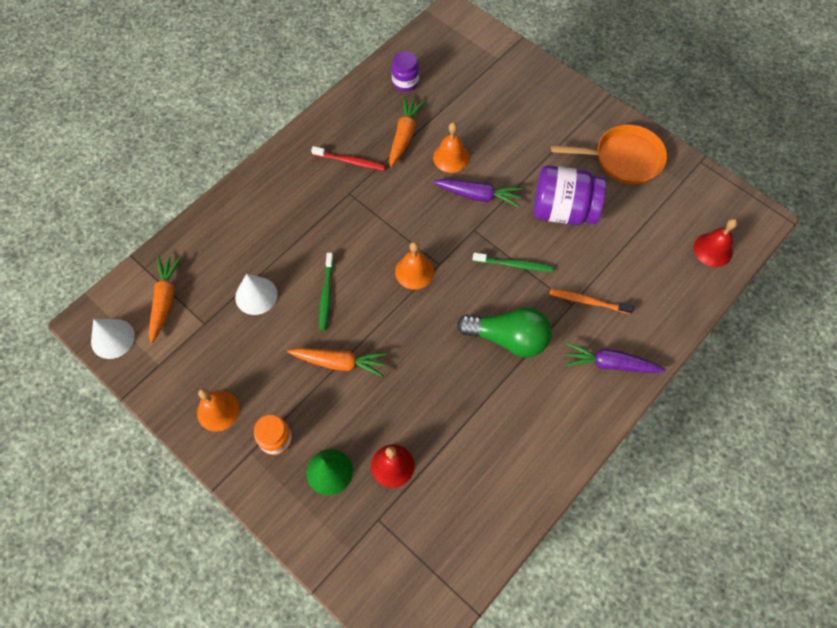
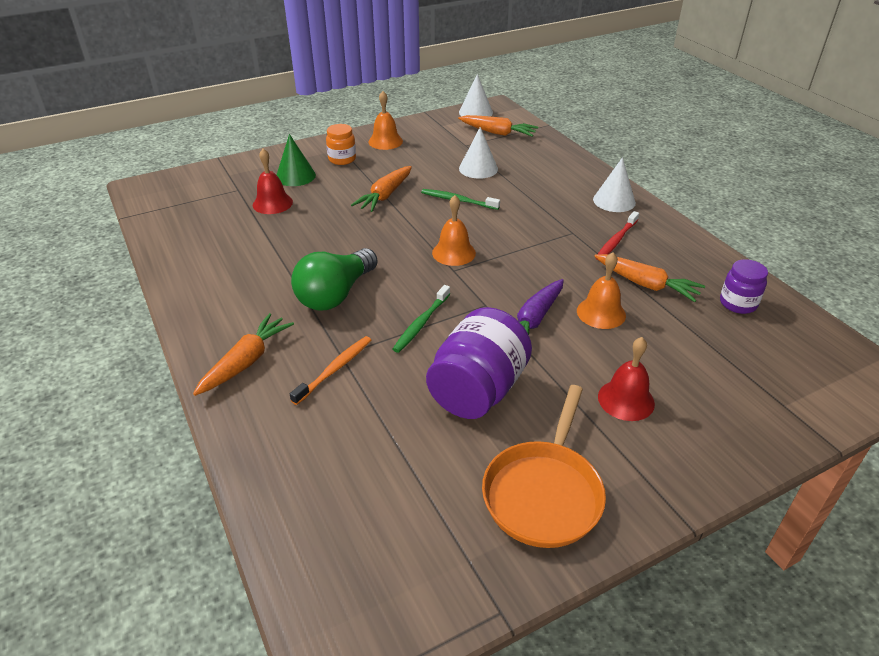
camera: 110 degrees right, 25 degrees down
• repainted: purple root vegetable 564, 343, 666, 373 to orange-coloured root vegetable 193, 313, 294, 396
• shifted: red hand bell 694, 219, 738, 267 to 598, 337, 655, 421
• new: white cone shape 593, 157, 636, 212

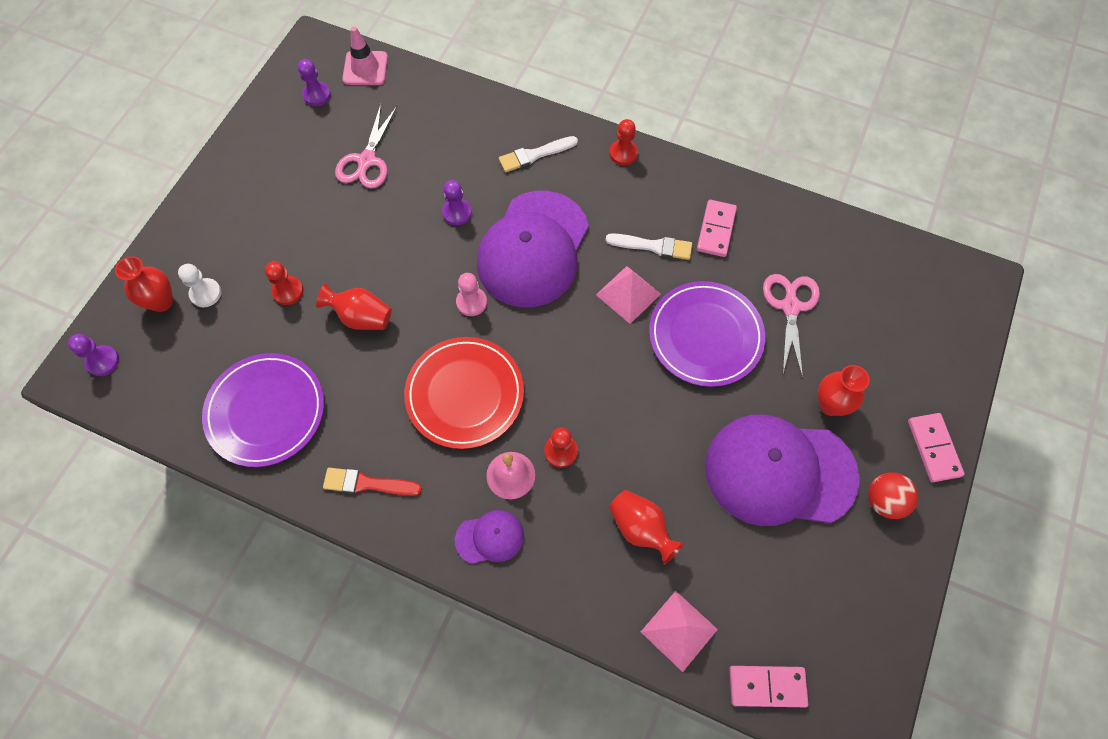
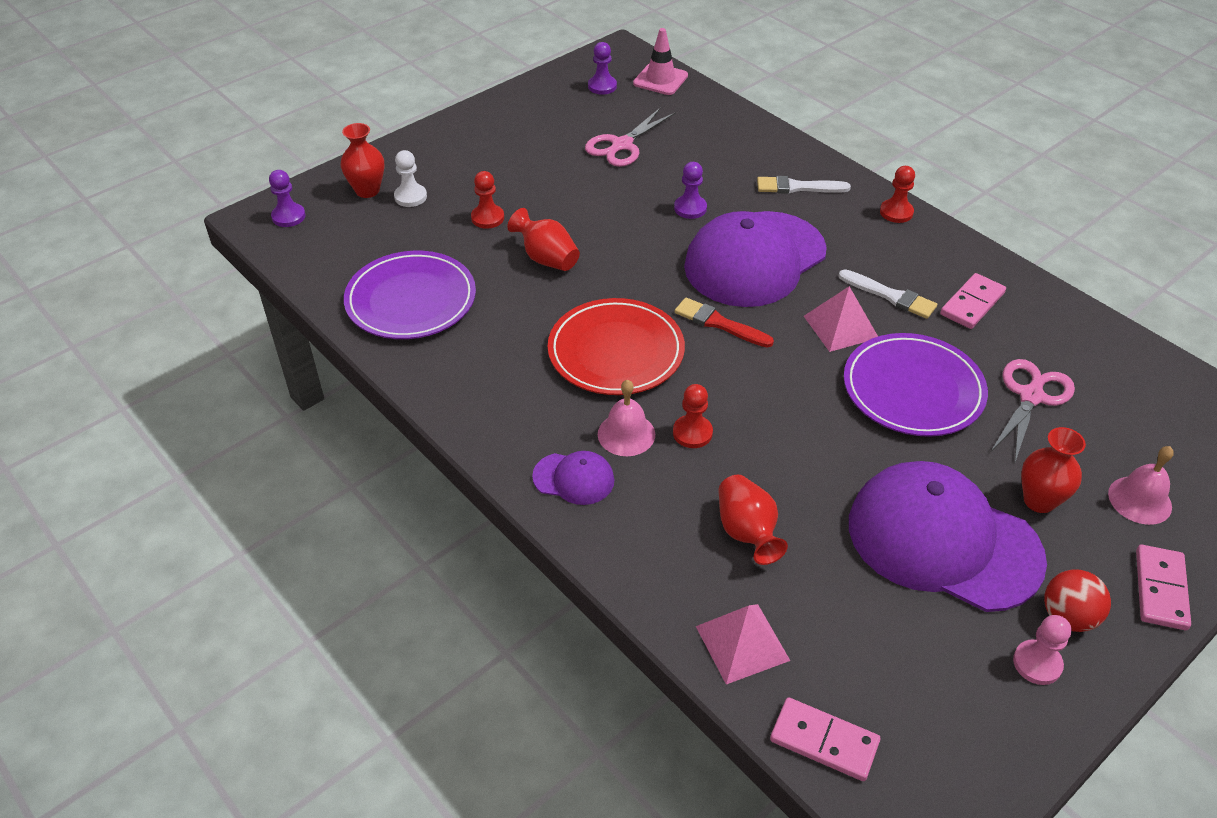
camera: 25 degrees right, 20 degrees down
• shifted: red paintbrush 323, 468, 422, 496 to 675, 298, 774, 348
• shifted: rose-pink pawn 456, 273, 487, 316 to 1013, 615, 1071, 685
• new: rose-pink hand bell 1108, 446, 1174, 525

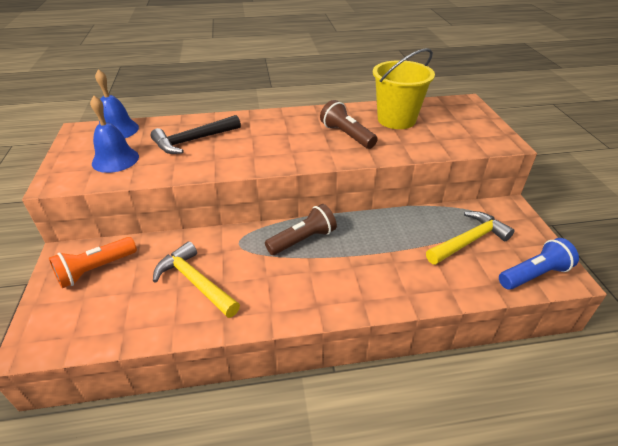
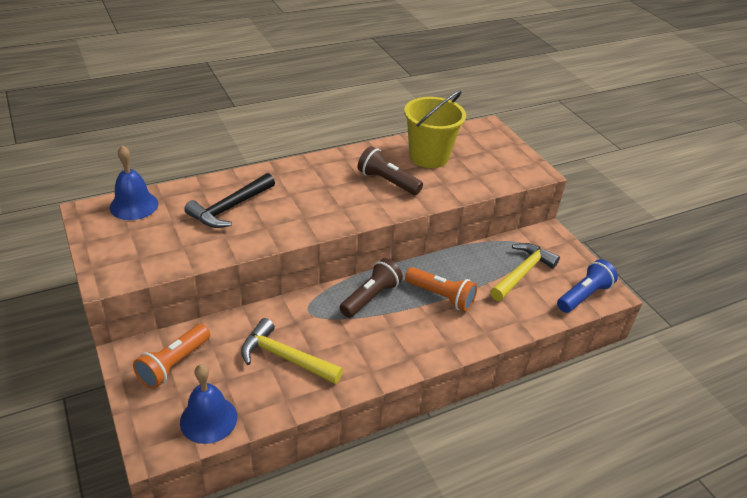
camera: 20 degrees left, 0 degrees up
• shifted: blue hand bell 90, 96, 139, 173 to 180, 364, 237, 444
• new: orange-coloured pocket torch 405, 267, 477, 311

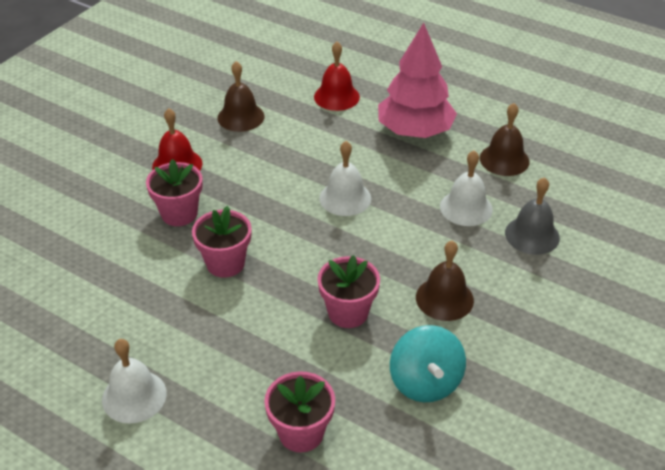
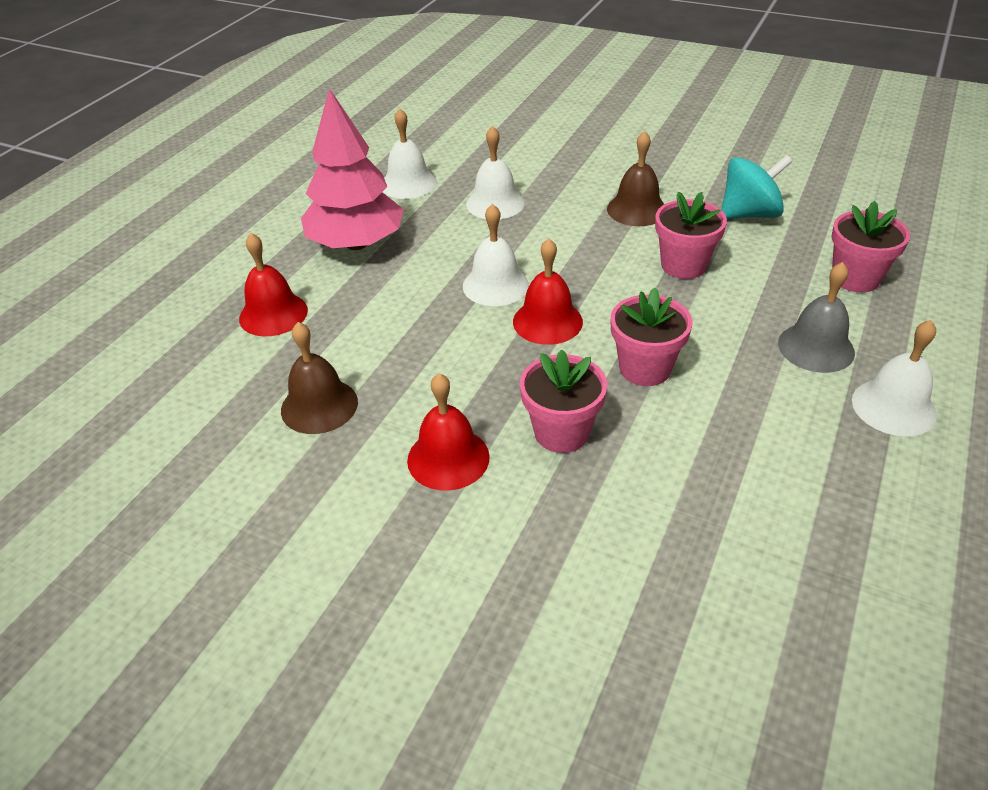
camera: 95 degrees left, 0 degrees up
• repainted: brown hand bell 480, 103, 529, 176 to white hand bell 383, 108, 437, 199
• shifted: gray hand bell 505, 177, 560, 255 to 778, 262, 855, 373
• new: red hand bell 513, 238, 583, 345

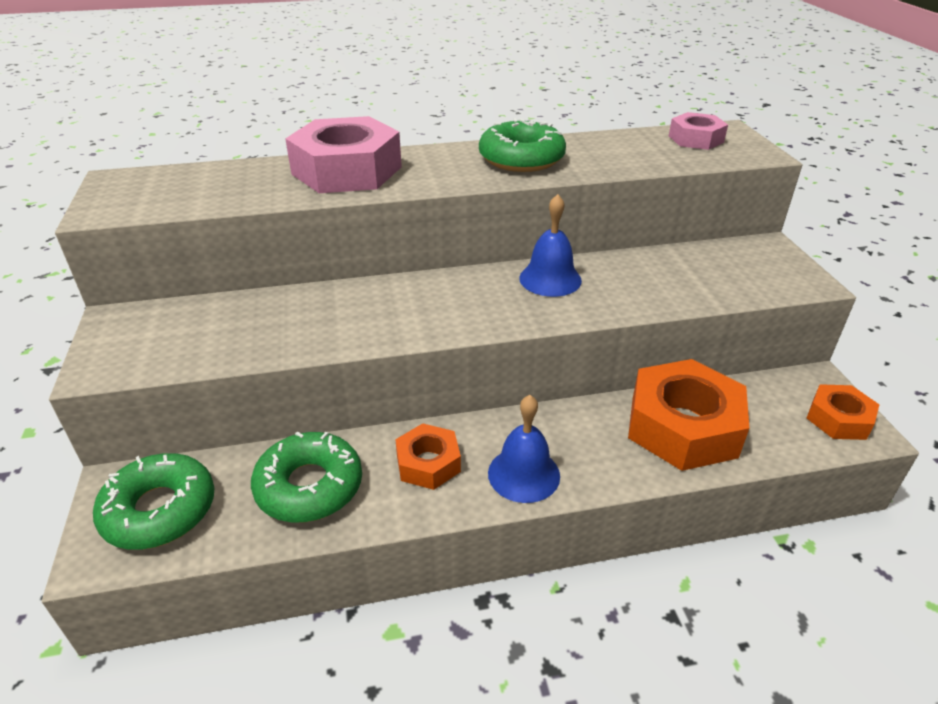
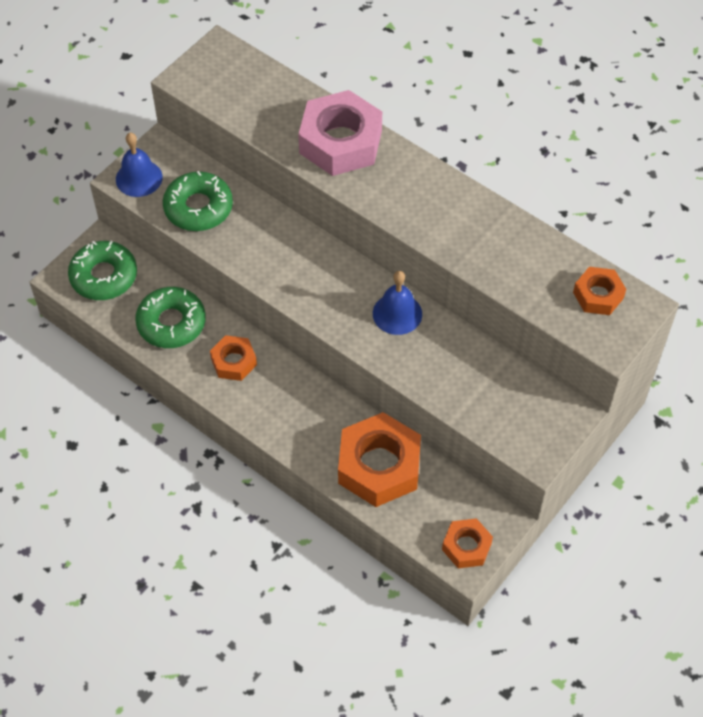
camera: 50 degrees right, 20 degrees up
• shifted: emerald doughnut 479, 118, 566, 172 to 163, 171, 233, 231
• shifted: blue hand bell 488, 395, 560, 503 to 116, 133, 163, 197
• repainted: rose-pink nut 669, 112, 728, 150 to orange-coloured nut 573, 267, 626, 315

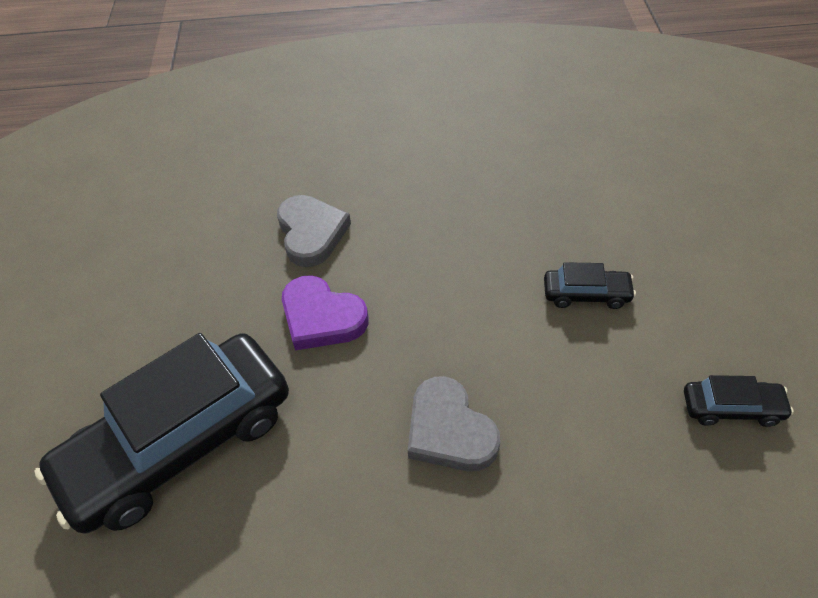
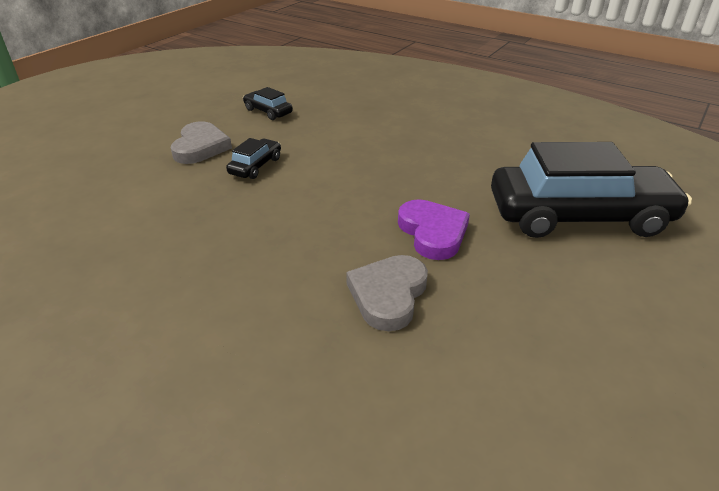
camera: 145 degrees left, 15 degrees down
• shifted: gray love heart 408, 376, 500, 472 to 171, 121, 232, 164
• rotated: black automobile 544, 262, 636, 309 = 226, 138, 281, 179 75 degrees clockwise

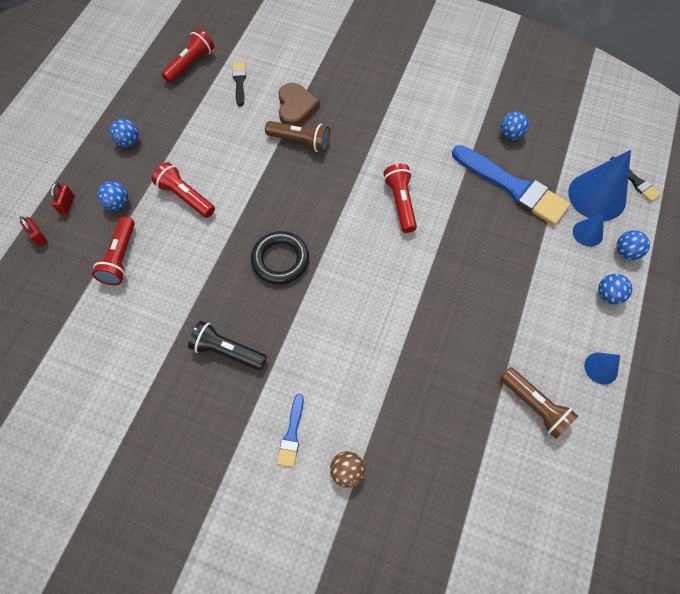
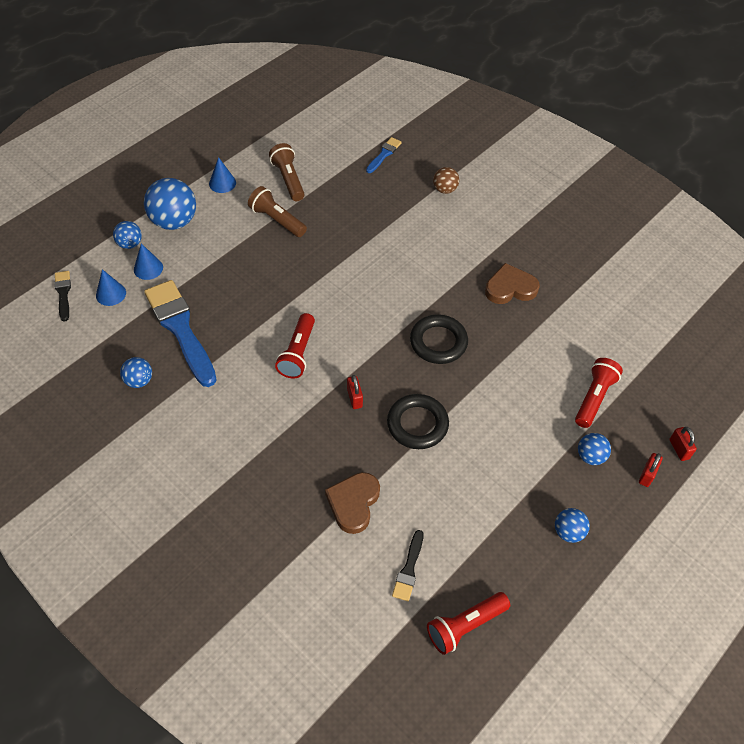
camera: 160 degrees left, 10 degrees down
• gone: red pocket torch 152, 162, 215, 218
• swapped: black pocket torch 188, 321, 267, 370 to brown love heart 485, 263, 540, 304
• shifted: brown pocket torch 265, 121, 330, 152 to 248, 186, 307, 237
• shifted: blue paintbrush 277, 394, 304, 467 to 366, 137, 402, 173
• scaled: blue cone shape 568, 150, 631, 221 = 96, 269, 126, 306 x0.51
• scaled: blue ball 598, 274, 632, 305 = 144, 178, 196, 230 x1.86
• new: red lock 347, 375, 363, 409
• new: black ring 387, 394, 449, 449

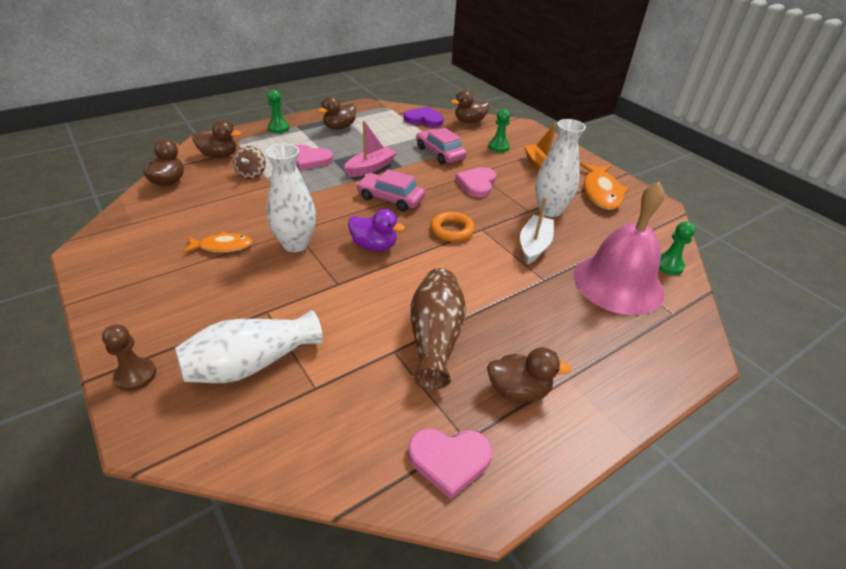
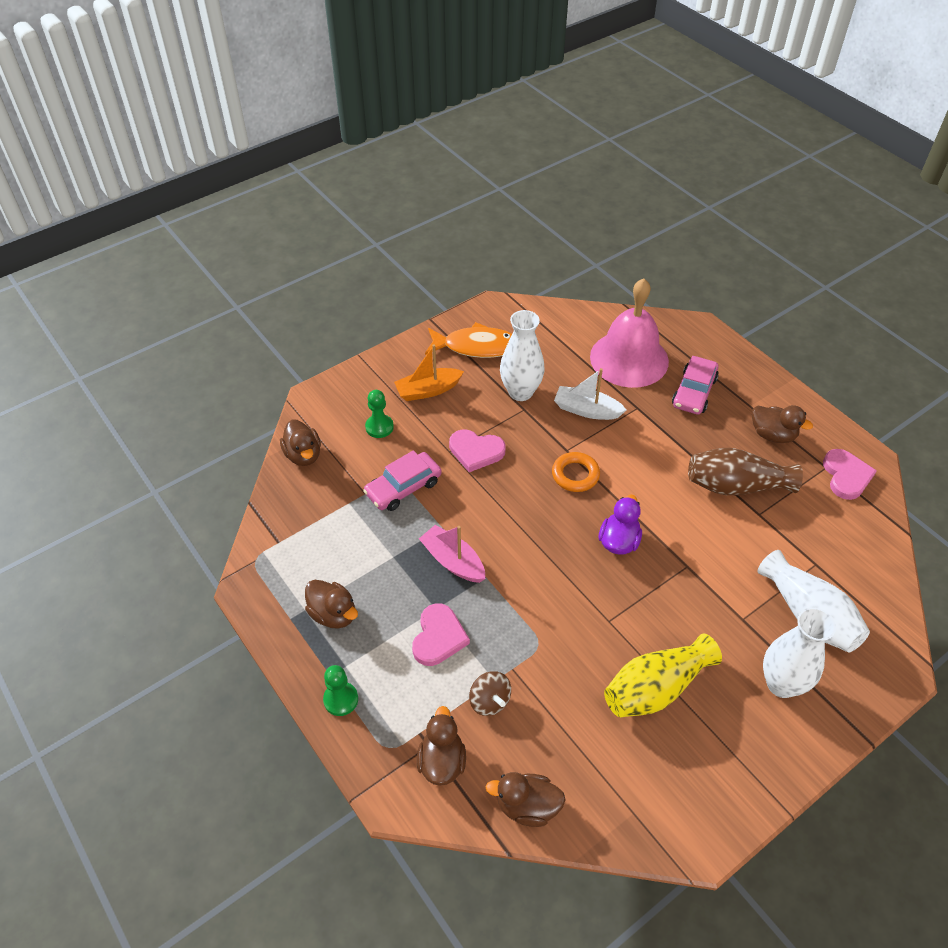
camera: 90 degrees left, 10 degrees up
• gone: brown pawn 102, 324, 156, 391
• swapped: orange-coloured toy fish 183, 231, 253, 253 to golden vase 604, 634, 722, 718
• rotated: brown spinning top 233, 146, 266, 179 = 469, 671, 511, 716 60 degrees clockwise
• shifted: white vase 266, 143, 316, 252 to 763, 607, 836, 698
• shifted: rose-pink automobile 356, 169, 425, 211 to 672, 356, 719, 415
• gone: purple love heart 404, 107, 443, 127
• rotated: brown rubber duck 487, 347, 571, 403 = 752, 405, 813, 443 120 degrees clockwise
• gone: emerald pawn 659, 221, 695, 275

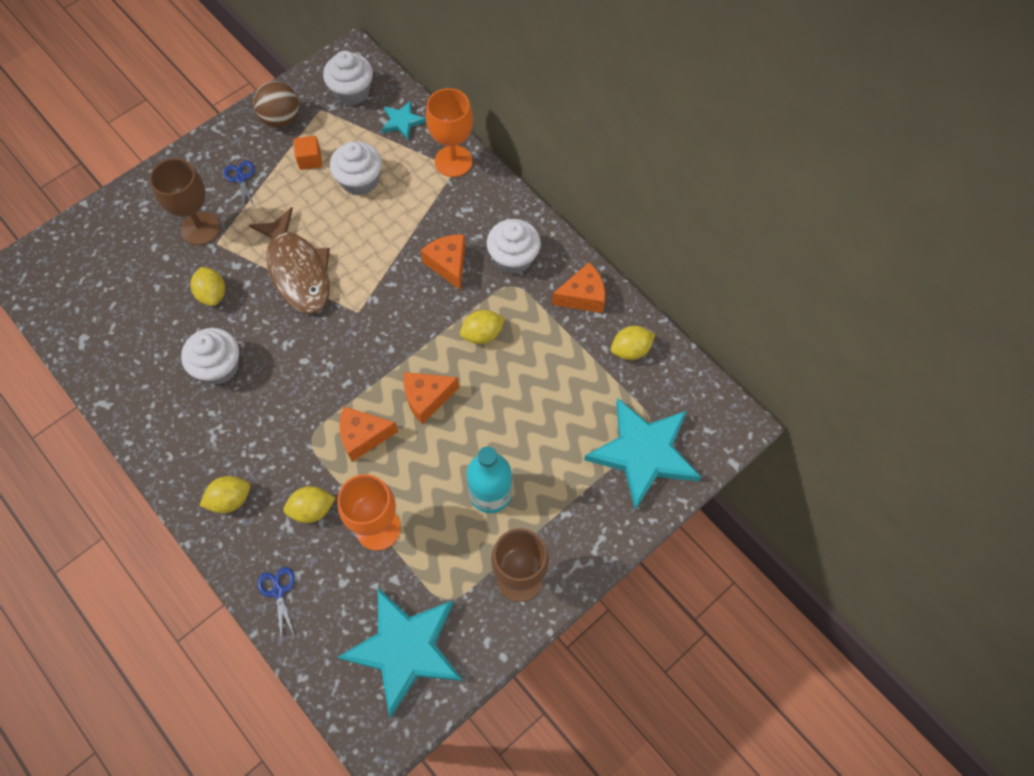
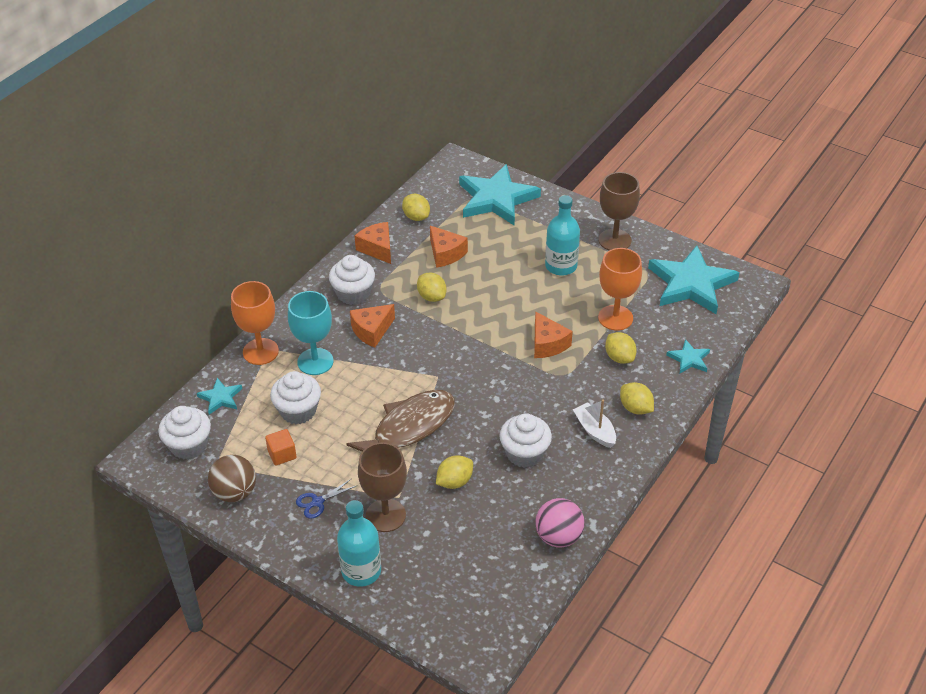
camera: 105 degrees left, 20 degrees down
• swapped: blue shears 257, 567, 295, 642 to teal star 666, 339, 710, 373
• shifted: orange-coloured piece of cheese 403, 372, 459, 424 to 430, 226, 468, 268
• new: teal goblet 288, 291, 333, 375
• new: teal bottle 337, 500, 381, 587
• new: rose-pink ball 535, 498, 585, 548
• new: white boat 573, 399, 616, 448

